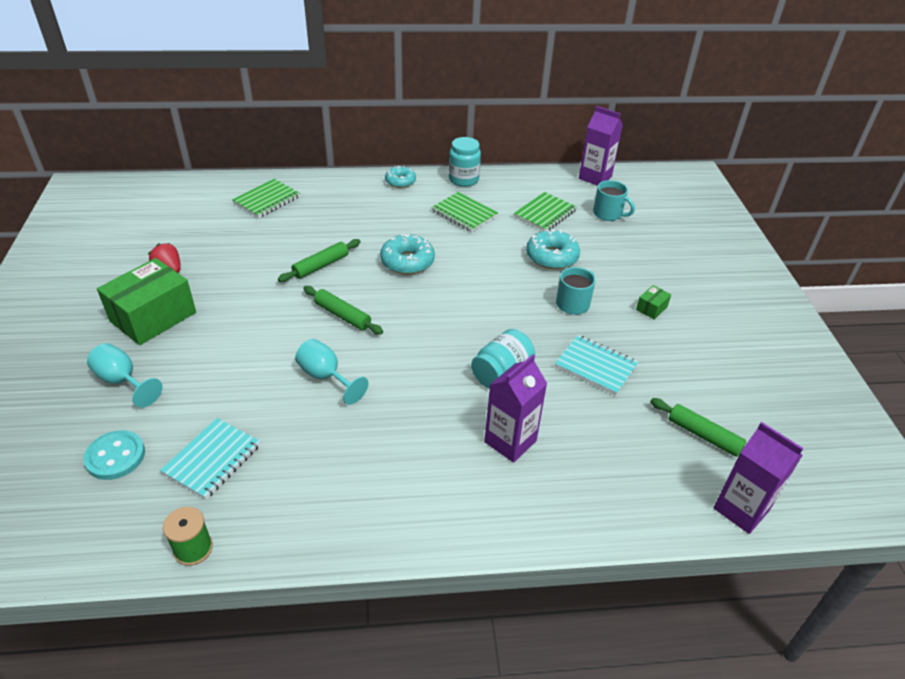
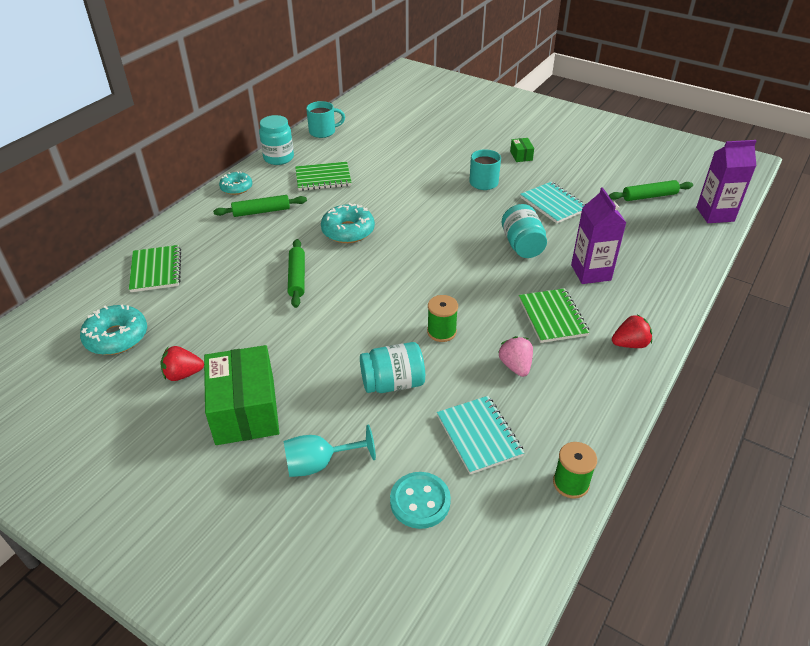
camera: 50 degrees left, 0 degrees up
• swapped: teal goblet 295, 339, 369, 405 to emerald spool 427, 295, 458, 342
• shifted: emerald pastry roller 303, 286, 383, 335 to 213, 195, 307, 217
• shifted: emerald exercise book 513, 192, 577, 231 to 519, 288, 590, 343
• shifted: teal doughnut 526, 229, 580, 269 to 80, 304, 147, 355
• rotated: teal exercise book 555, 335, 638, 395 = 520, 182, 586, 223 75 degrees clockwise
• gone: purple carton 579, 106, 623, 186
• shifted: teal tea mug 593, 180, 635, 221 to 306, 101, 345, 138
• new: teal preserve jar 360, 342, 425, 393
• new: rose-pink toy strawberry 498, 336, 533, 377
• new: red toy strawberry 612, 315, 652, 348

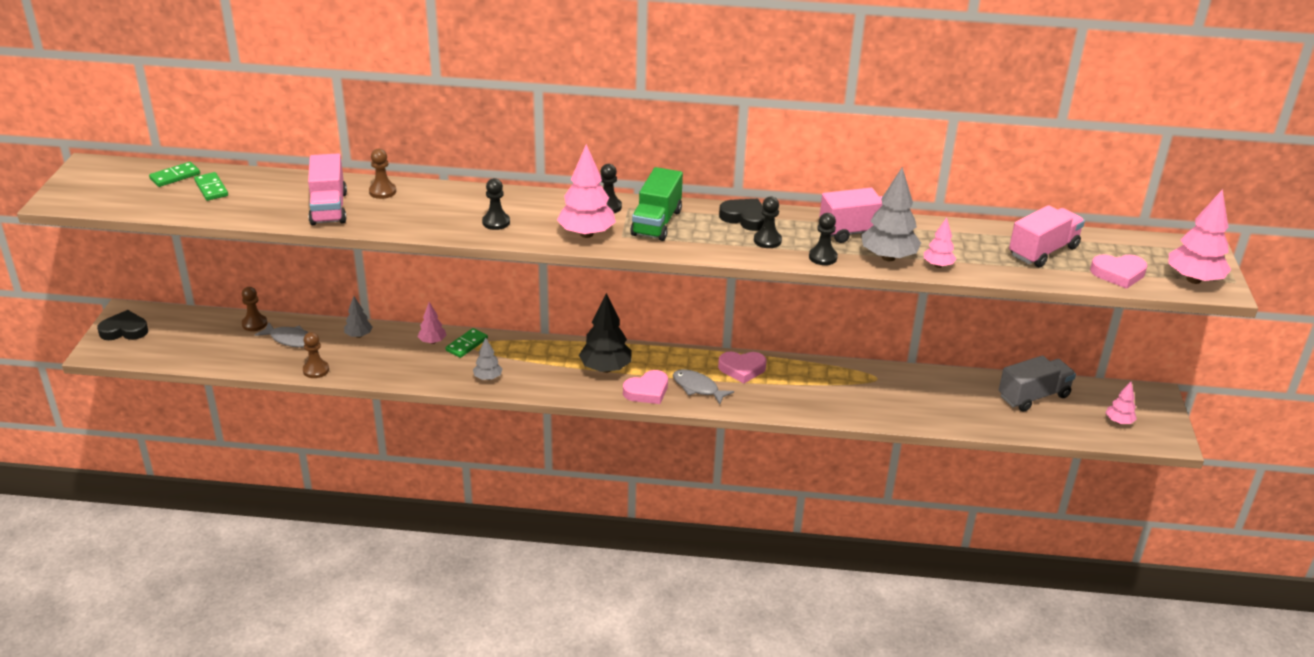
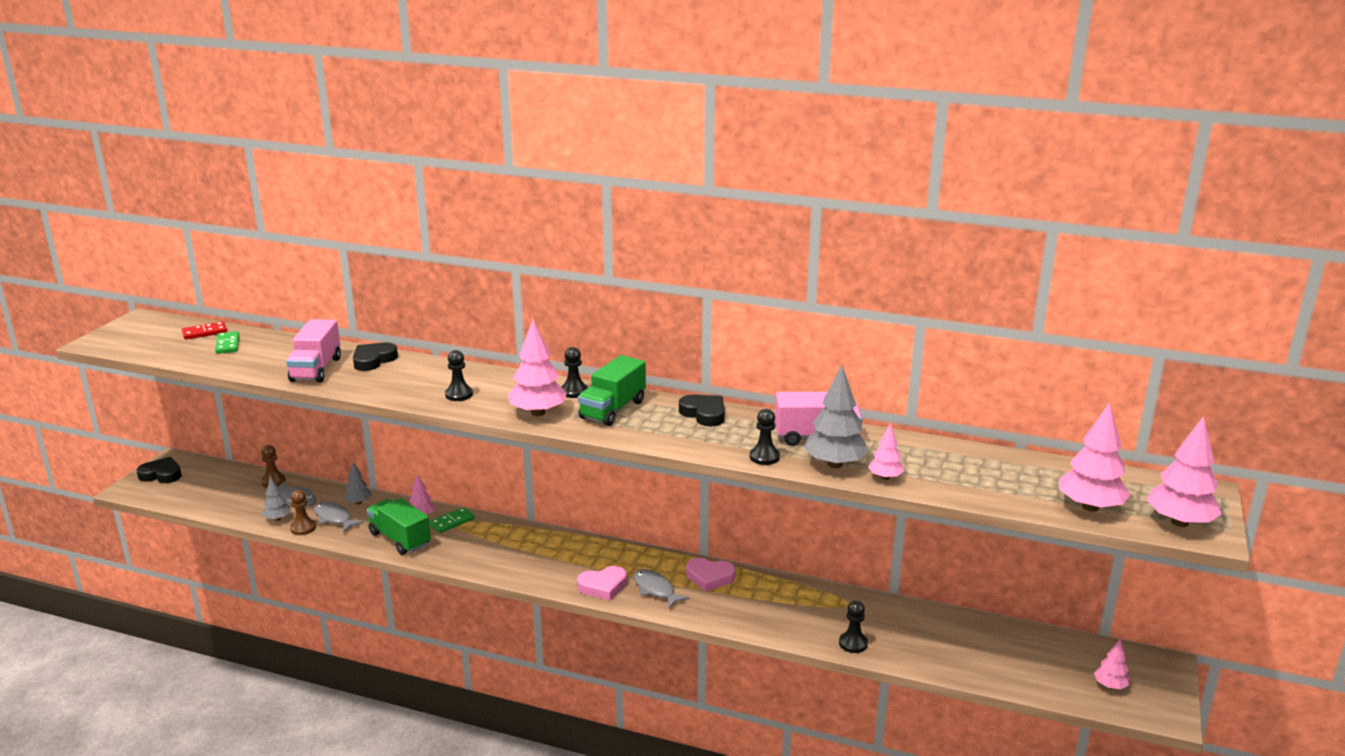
camera: 15 degrees right, 10 degrees down
• repainted: emerald domino tile 149, 162, 200, 187 to red domino tile 182, 322, 227, 340
• swapped: brown pawn 369, 149, 396, 199 to black love heart 353, 343, 398, 371
• shifted: gray toy tree 473, 337, 502, 380 to 262, 477, 291, 521
• gone: black toy tree 579, 293, 632, 373
• shifted: black pawn 754, 197, 782, 248 to 839, 600, 868, 653
• gone: gray toy truck 999, 355, 1076, 412
• gone: rose-pink toy truck 1009, 205, 1085, 267
• swapped: rose-pink love heart 1090, 254, 1147, 289 to rose-pink toy tree 1060, 402, 1130, 512
• new: gray toy fish 314, 502, 364, 532
• new: emerald toy truck 367, 498, 431, 555

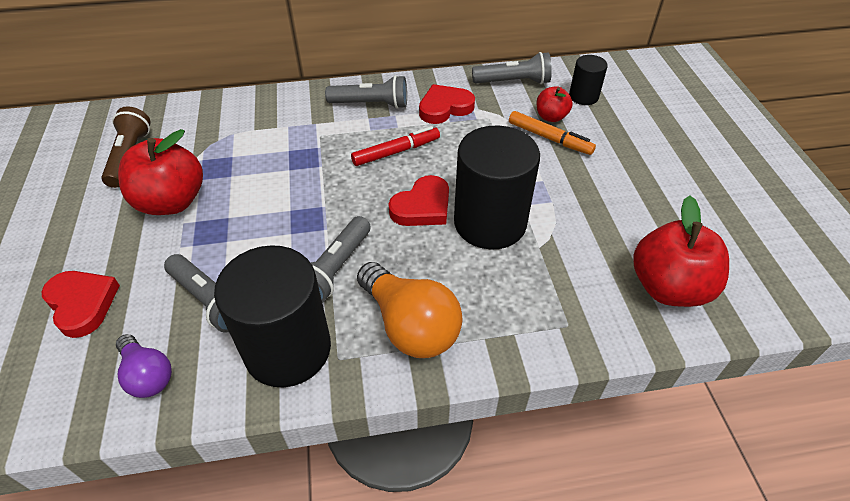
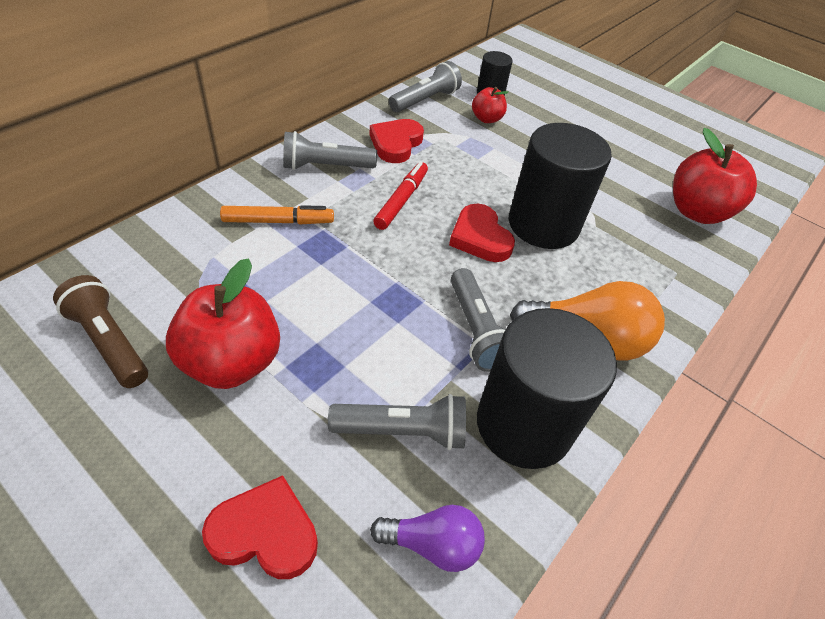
camera: 45 degrees left, 0 degrees up
• rotated: gray pocket torch 325, 75, 407, 109 = 283, 131, 377, 170 150 degrees counterclockwise
• rotated: red love heart 389, 175, 449, 226 = 449, 204, 515, 262 150 degrees clockwise
• shifted: orange-coloured marker pen 509, 111, 596, 155 to 220, 205, 334, 224

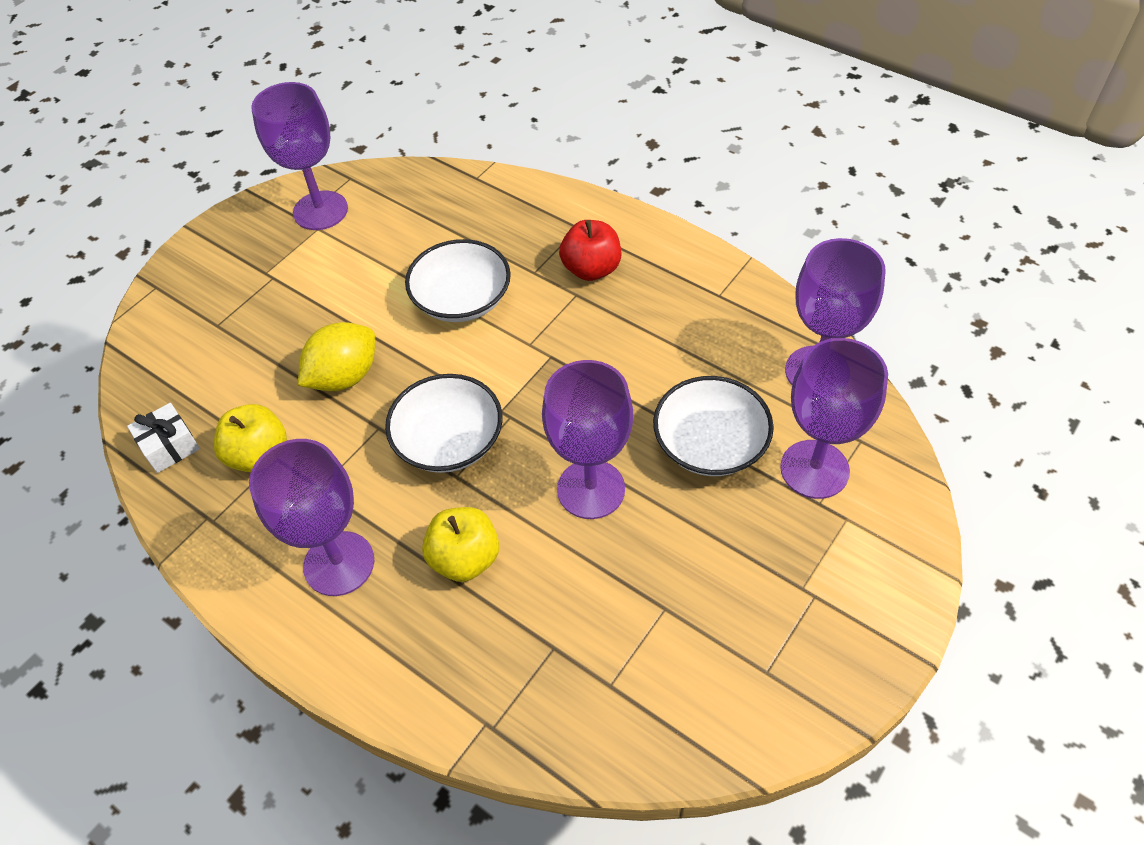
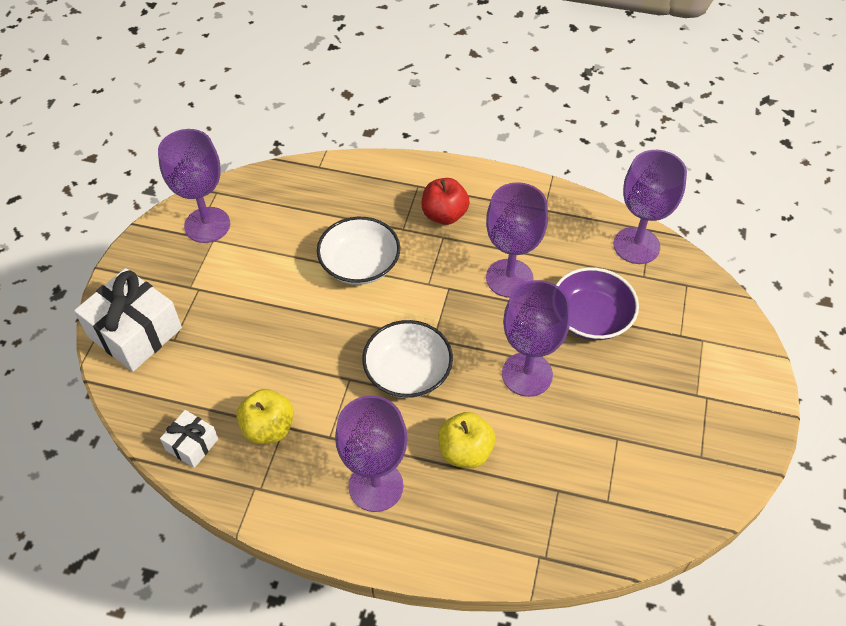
camera: 25 degrees left, 0 degrees up
• gone: golden citrus fruit 298, 322, 375, 391
• repainted: white serving bowl 653, 376, 774, 476 to purple serving bowl 556, 267, 639, 340
• shifted: purple goblet 780, 338, 888, 499 to 486, 182, 548, 298
• new: white wrapped gift 74, 268, 182, 372

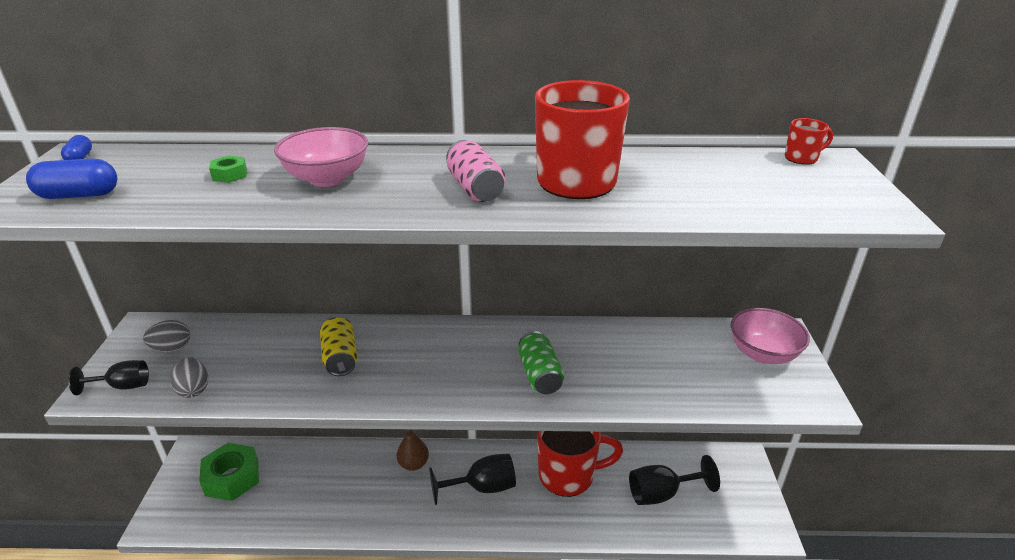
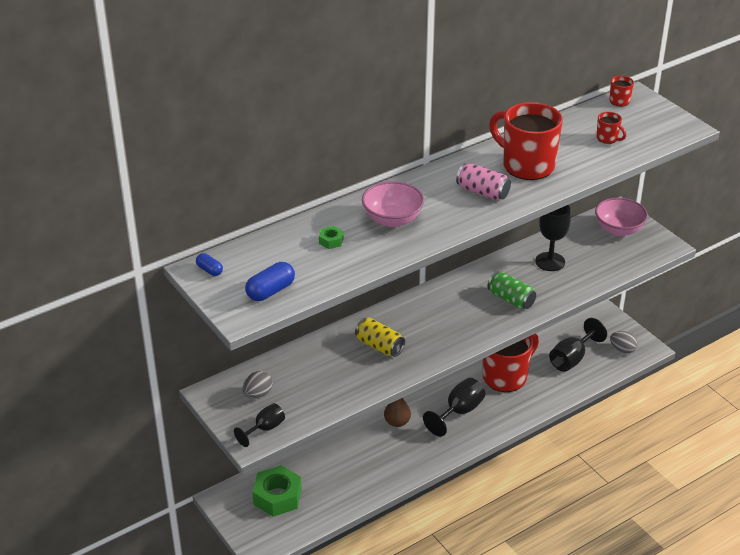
camera: 35 degrees left, 5 degrees up
• shifted: gray egg 170, 357, 208, 398 to 610, 331, 638, 354
• new: black goblet 535, 205, 571, 271
• new: red tea mug 596, 112, 626, 144

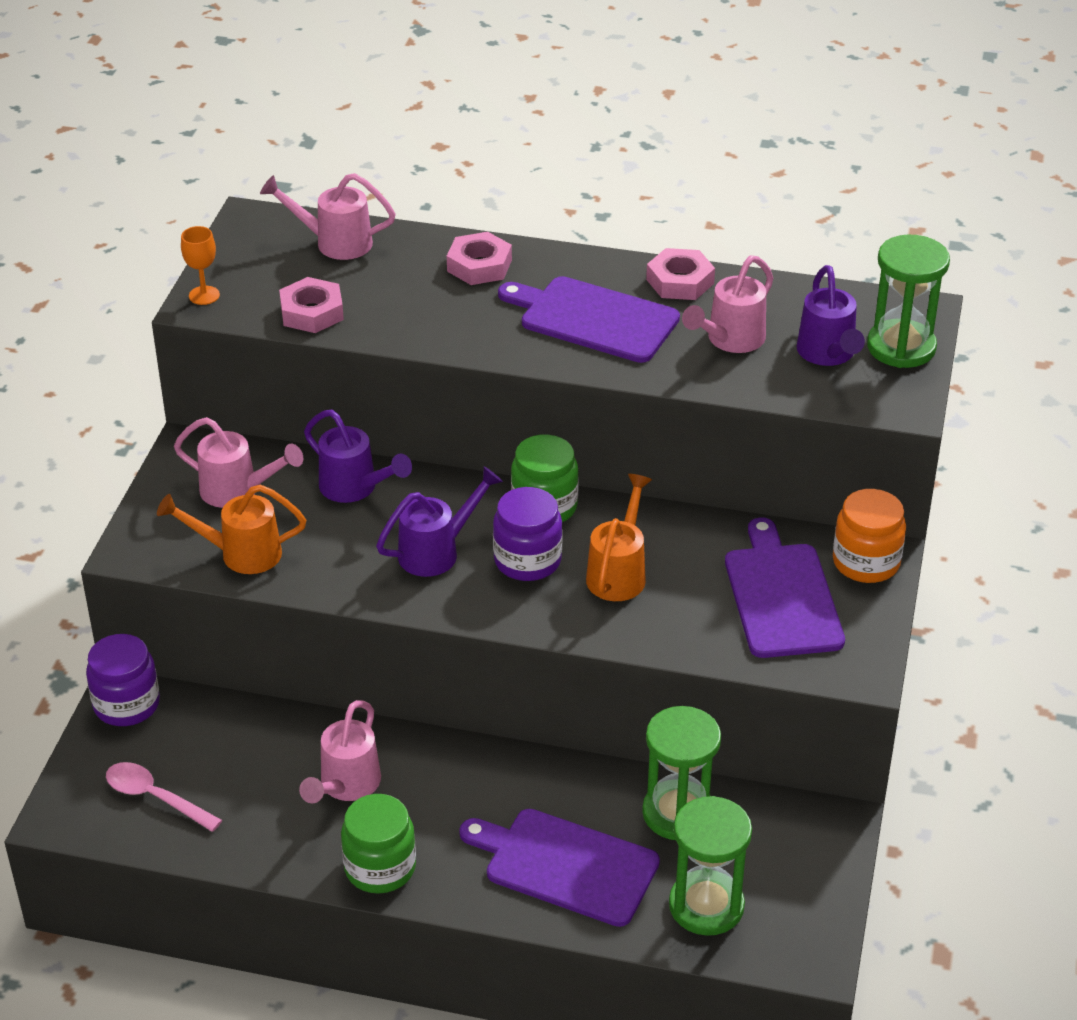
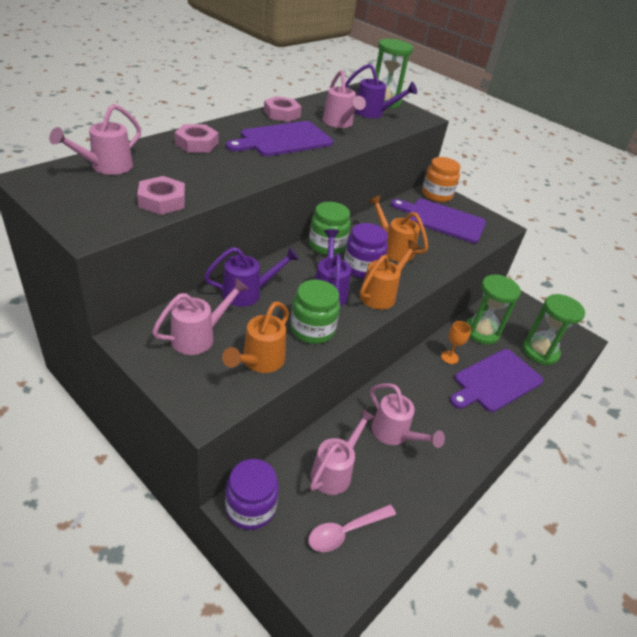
camera: 65 degrees left, 0 degrees up
• shifted: orange-coloured goblet 181, 226, 220, 305 to 441, 321, 471, 364
• shifted: emerald preserve jar 341, 794, 416, 894 to 290, 280, 340, 344
• new: rose-pink sprinkling can 310, 408, 376, 495
• new: orange-coloured sprinkling can 360, 240, 421, 310

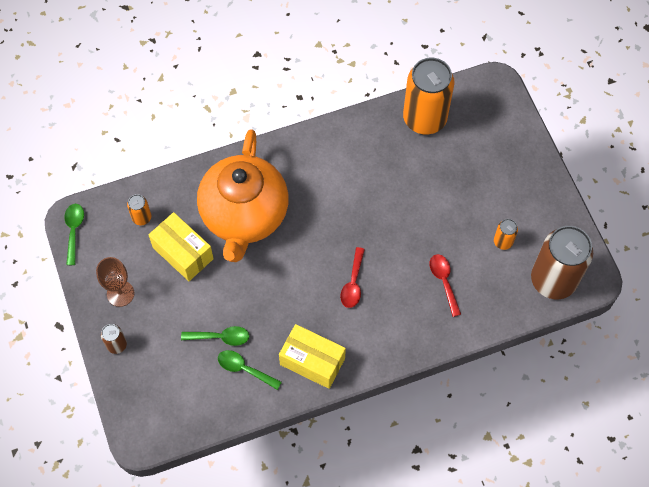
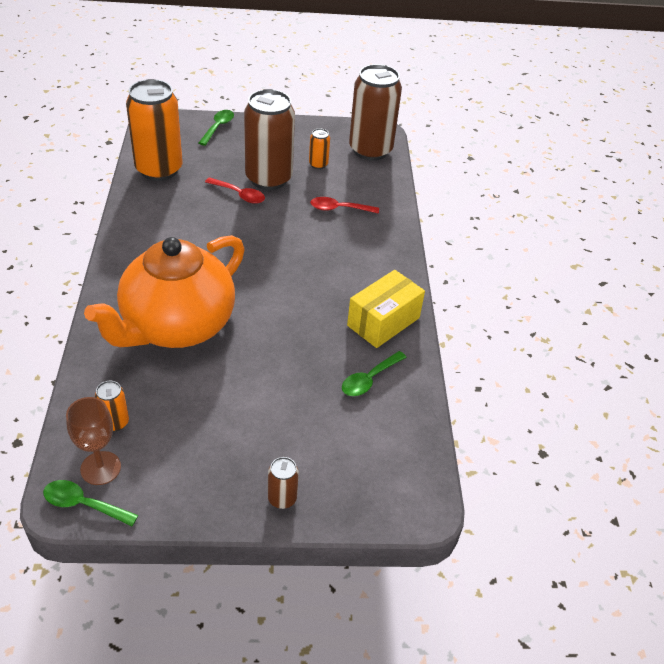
camera: 75 degrees left, 20 degrees down
• shifted: brown goblet 96, 257, 134, 307 to 66, 397, 121, 485
• gone: golden box 148, 212, 214, 281
• shifted: emerald teaspoon 181, 326, 250, 346 to 199, 110, 234, 146
• rotated: orange-coloured teapot 197, 129, 289, 262 = 84, 235, 245, 348 105 degrees clockwise
• shifted: red teaspoon 340, 247, 365, 308 to 205, 177, 265, 204
• new: brown tin 244, 89, 295, 190

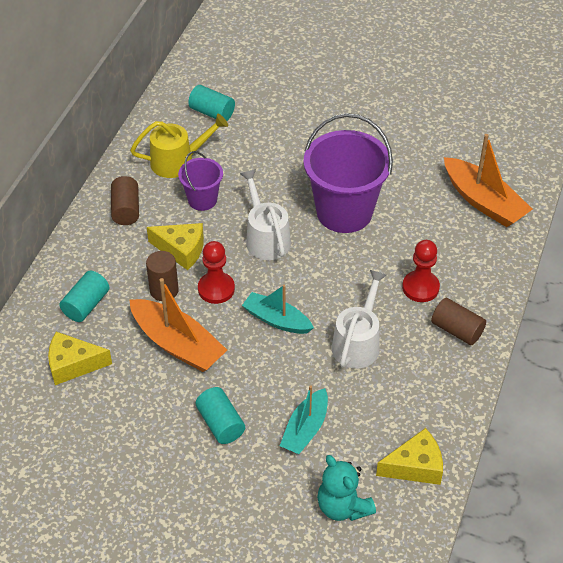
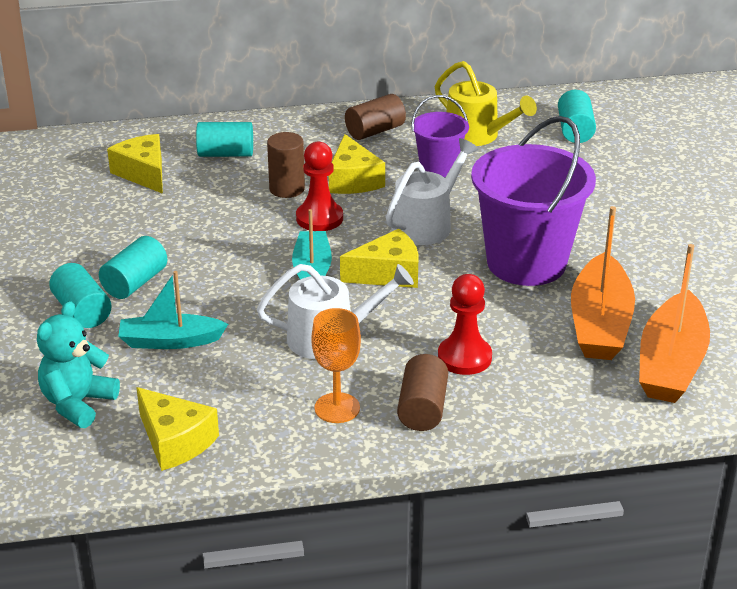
camera: 60 degrees right, 15 degrees down
• shifted: orange-coloured boat 129, 278, 227, 372 to 571, 206, 635, 360
• new: teal solid cylinder 49, 263, 112, 328
• new: orange-coloured goblet 311, 308, 361, 423
• new: golden piece of cheese 340, 229, 419, 288

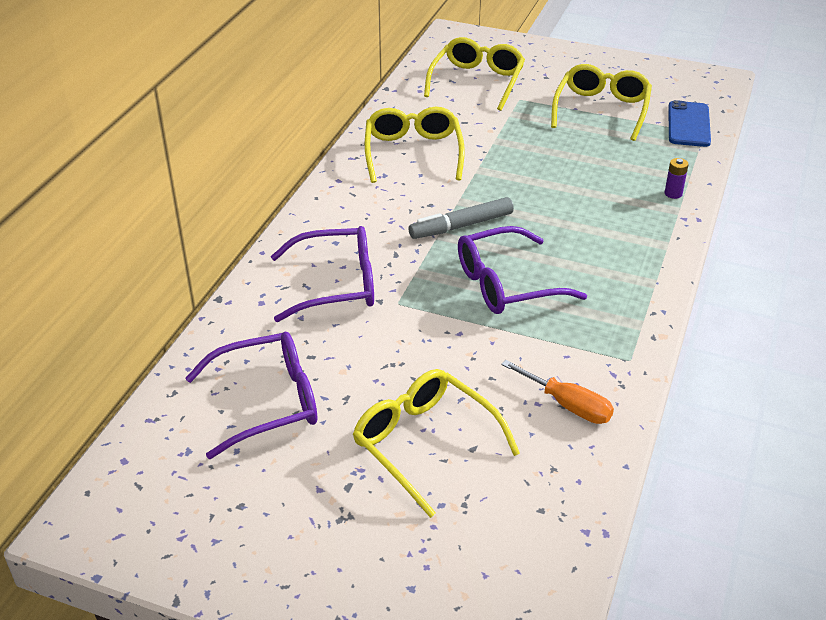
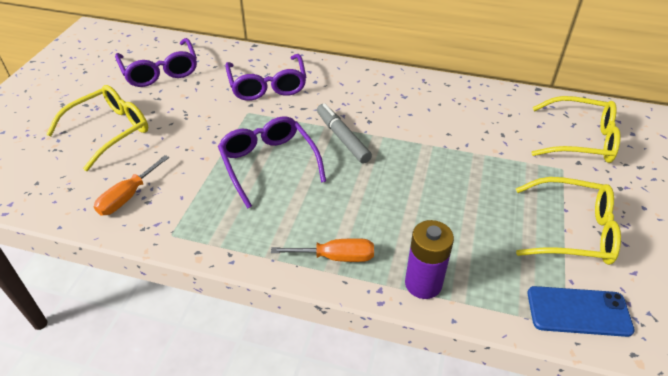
camera: 85 degrees right, 5 degrees up
• gone: golden glasses 365, 107, 465, 183
• scaled: purple AA battery 664, 158, 689, 199 = 405, 220, 454, 299 x1.94
• new: orange-coloured hand screwdriver 271, 238, 374, 262

